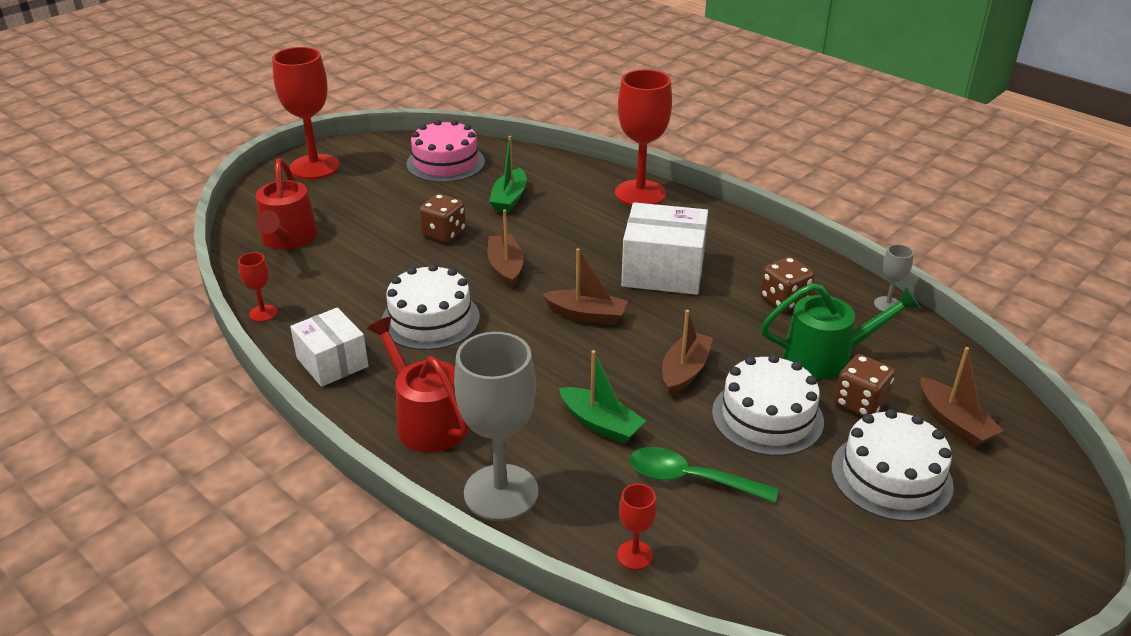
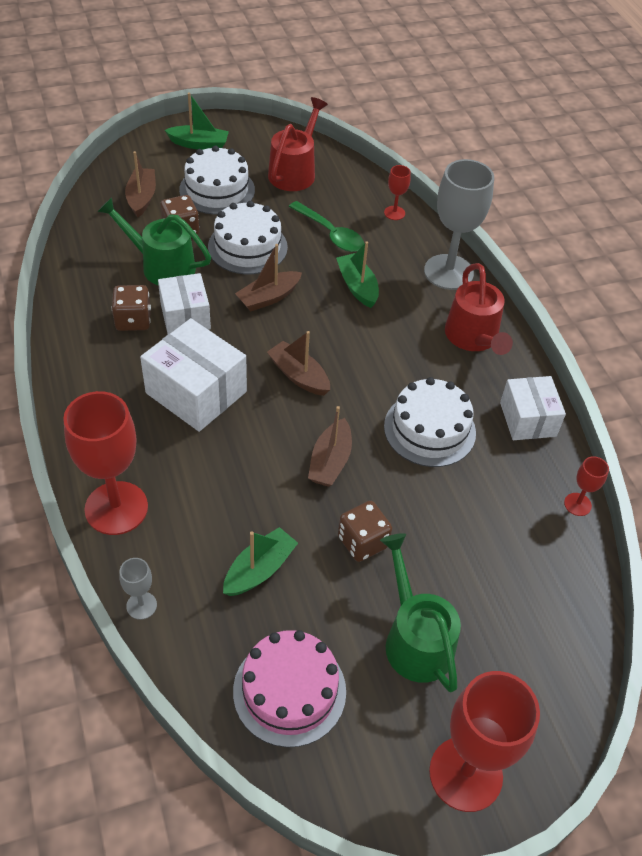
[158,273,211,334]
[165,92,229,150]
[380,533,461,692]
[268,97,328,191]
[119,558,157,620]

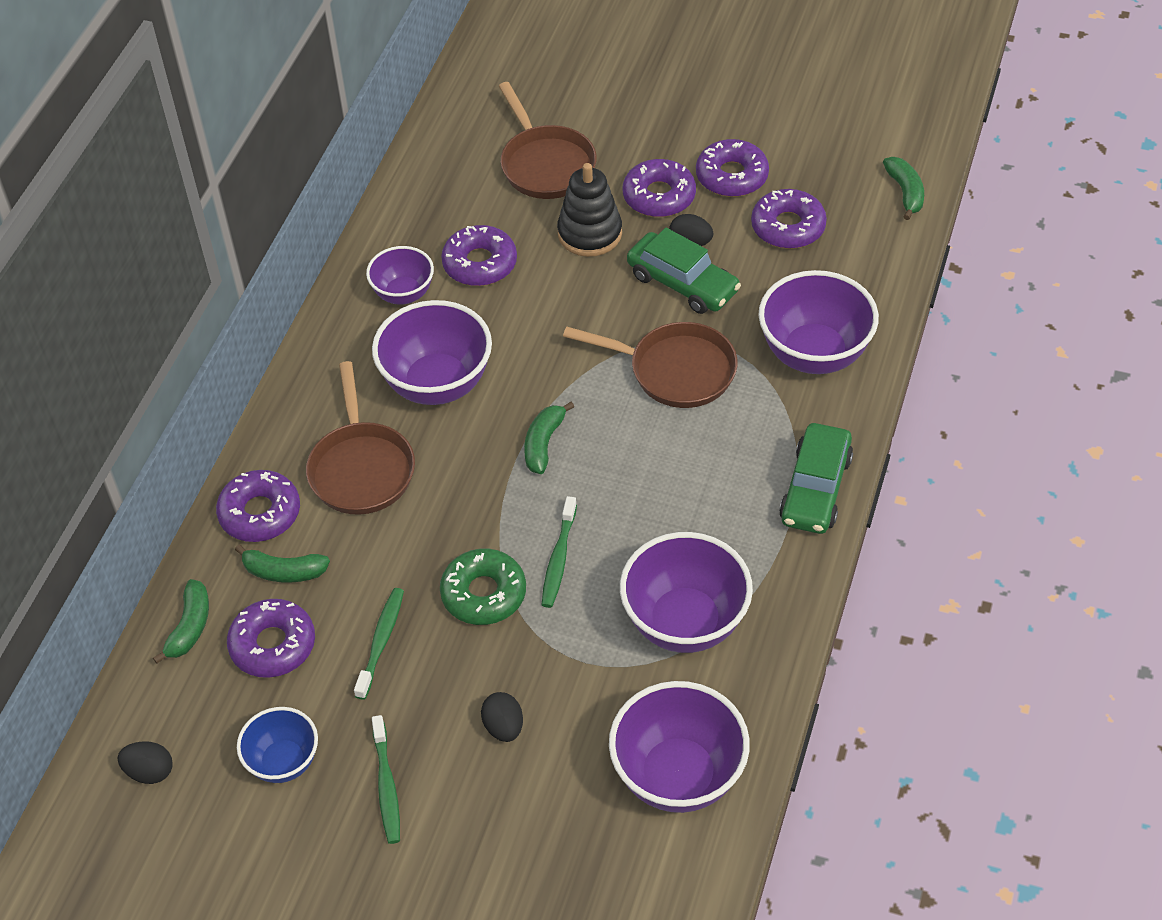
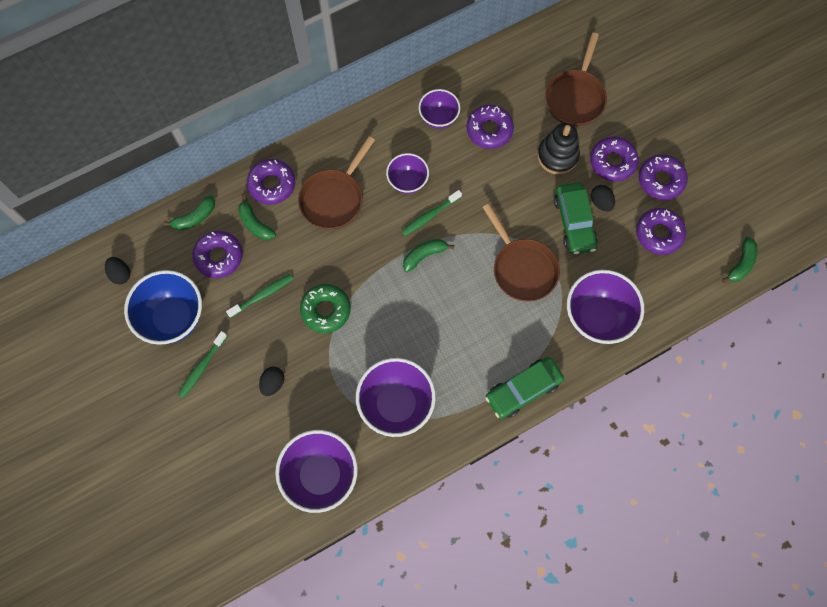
[401,190,462,236]
[124,270,202,345]
[386,153,429,194]

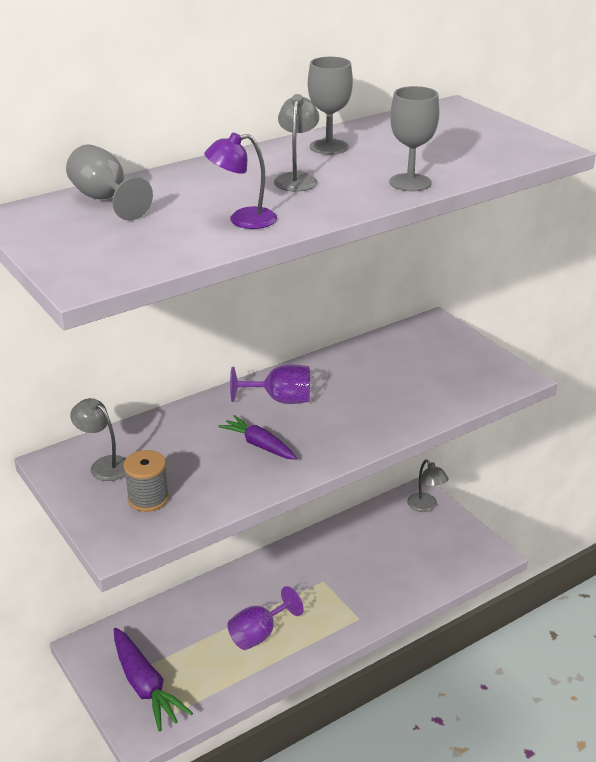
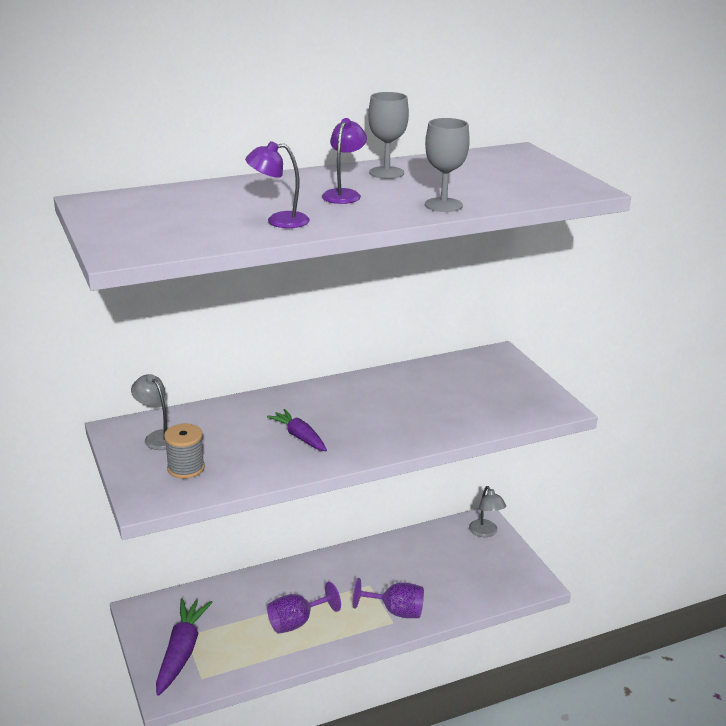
[66,145,153,221] (first image)
[353,578,424,618]
[322,118,367,204]
[156,598,213,696]

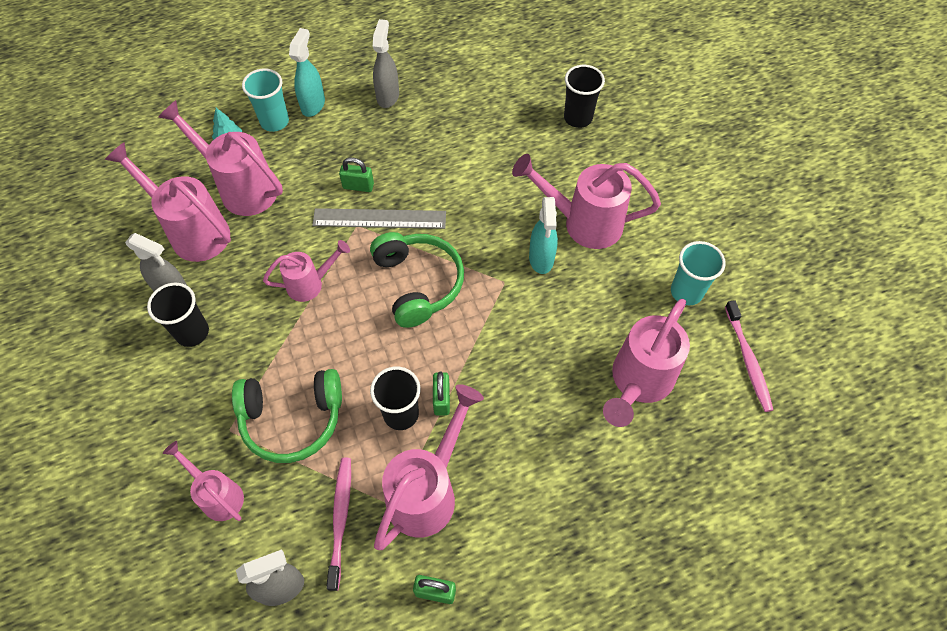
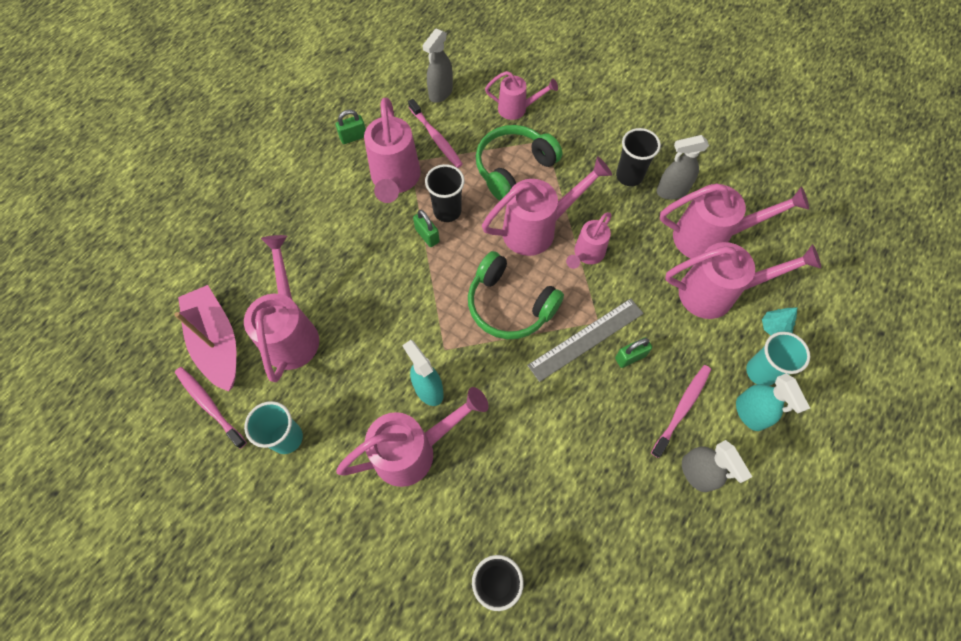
[174,285,236,392]
[482,156,612,256]
[651,365,711,458]

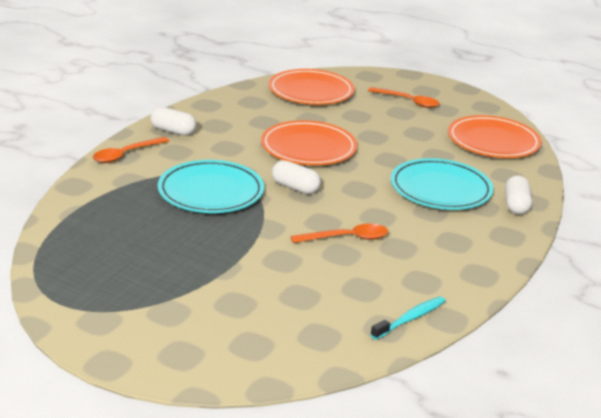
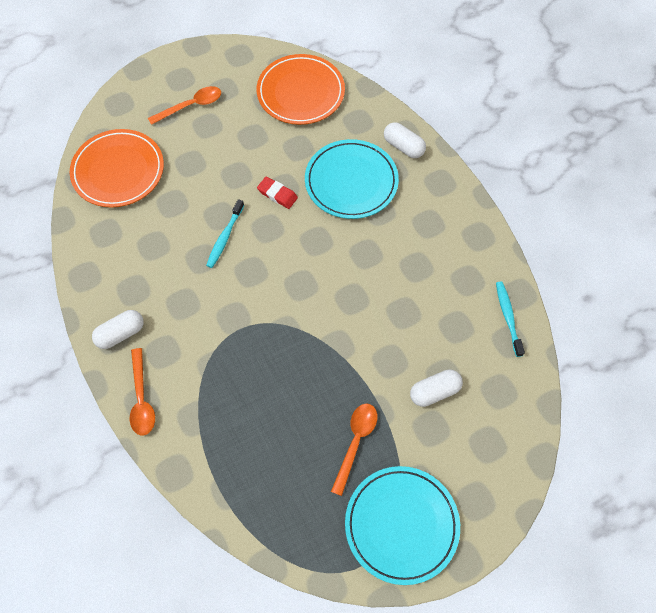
[257,177,298,209]
[345,466,460,585]
[410,369,463,407]
[331,404,377,496]
[206,199,244,268]

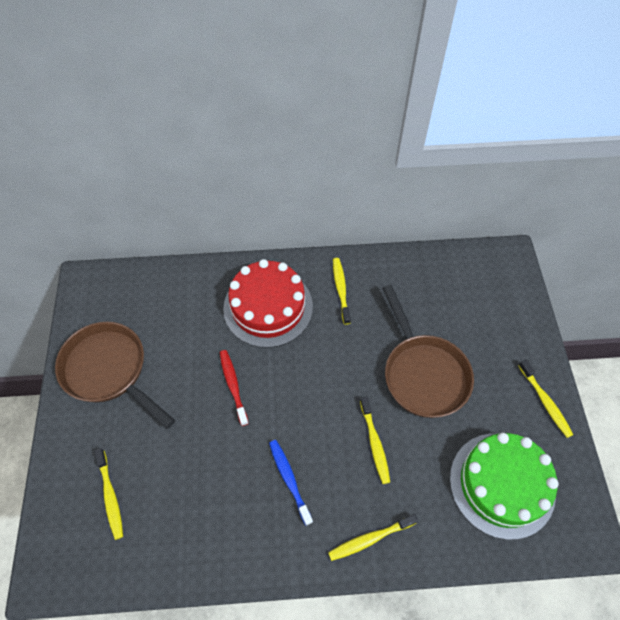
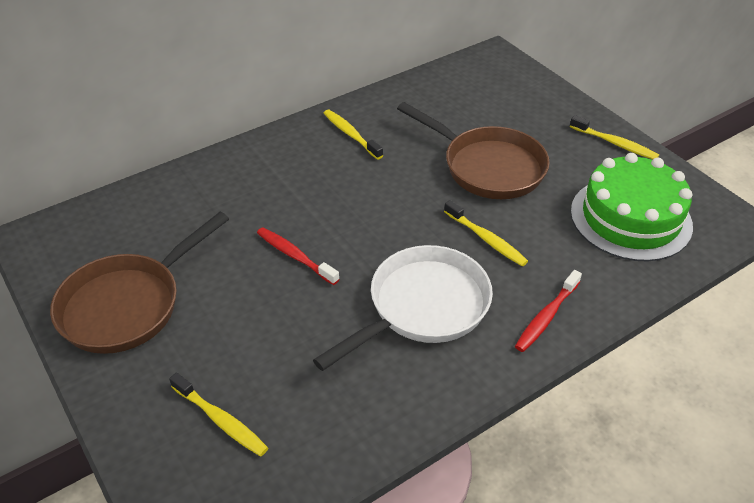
[223,259,313,348] (first image)
[313,245,493,371]
[515,270,582,352]
[50,212,229,354]

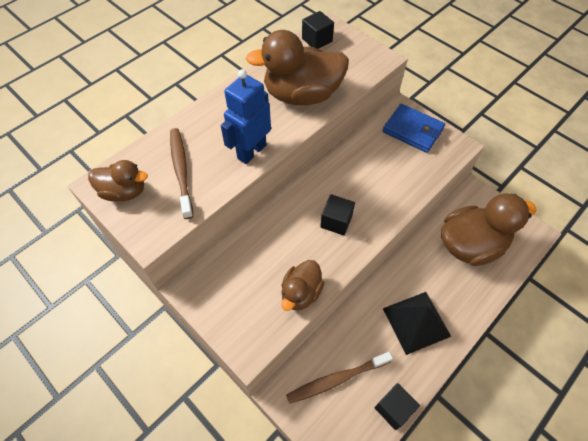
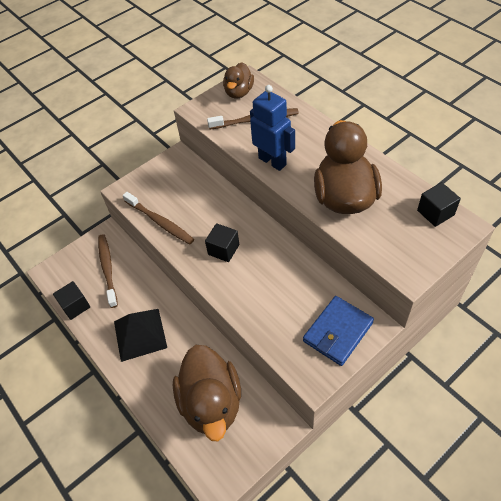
[123,192,194,244]

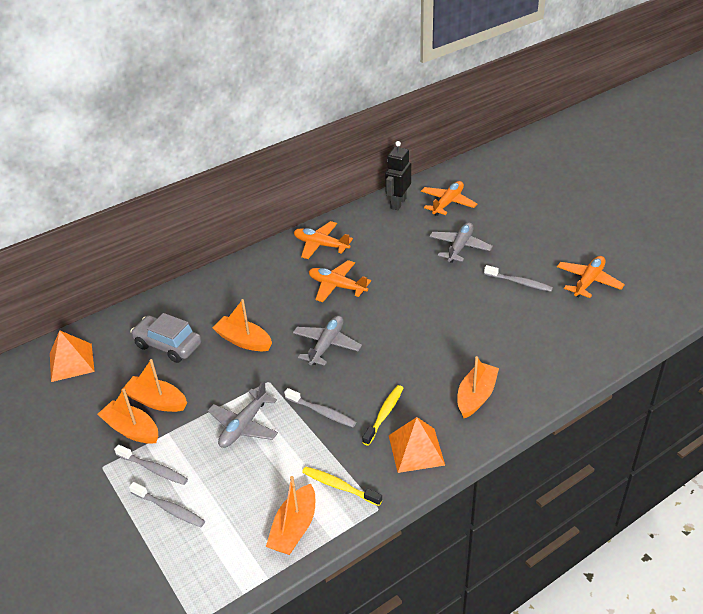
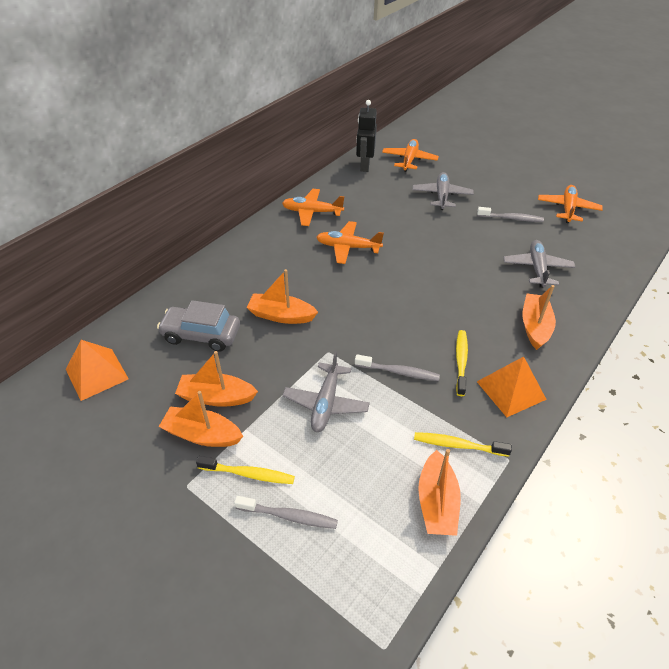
[503,240,576,288]
[196,456,295,484]

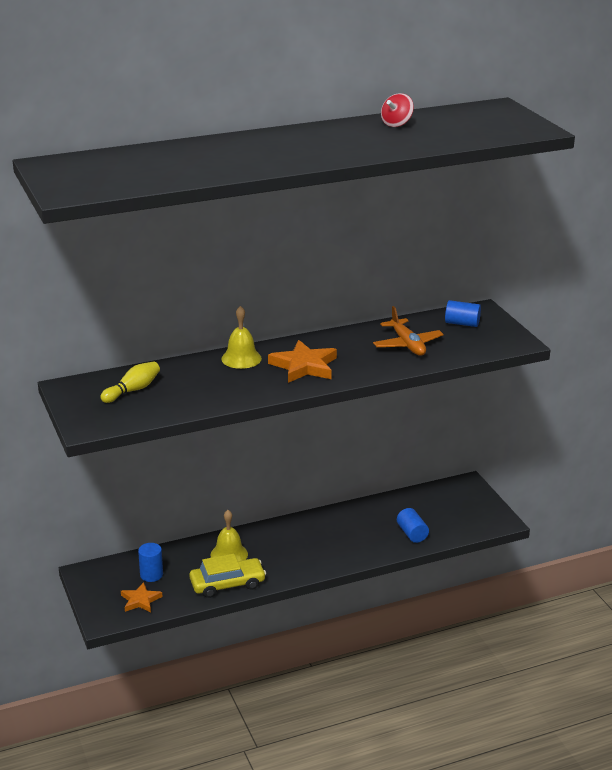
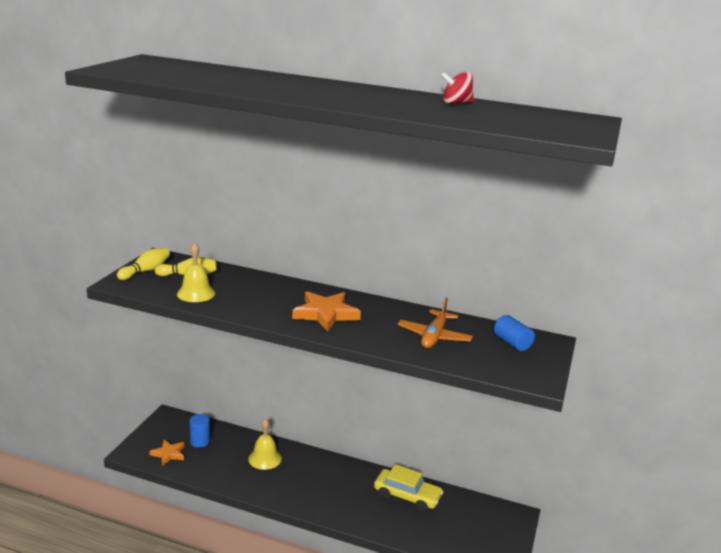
[397,508,429,543] (first image)
[117,248,170,280]
[374,464,443,511]
[177,242,215,302]

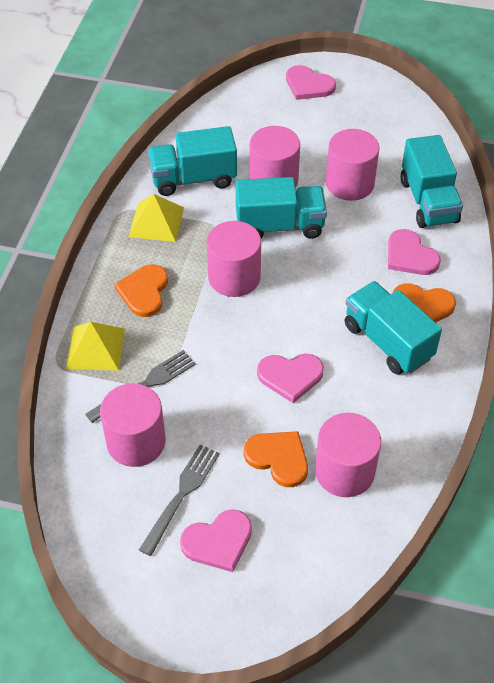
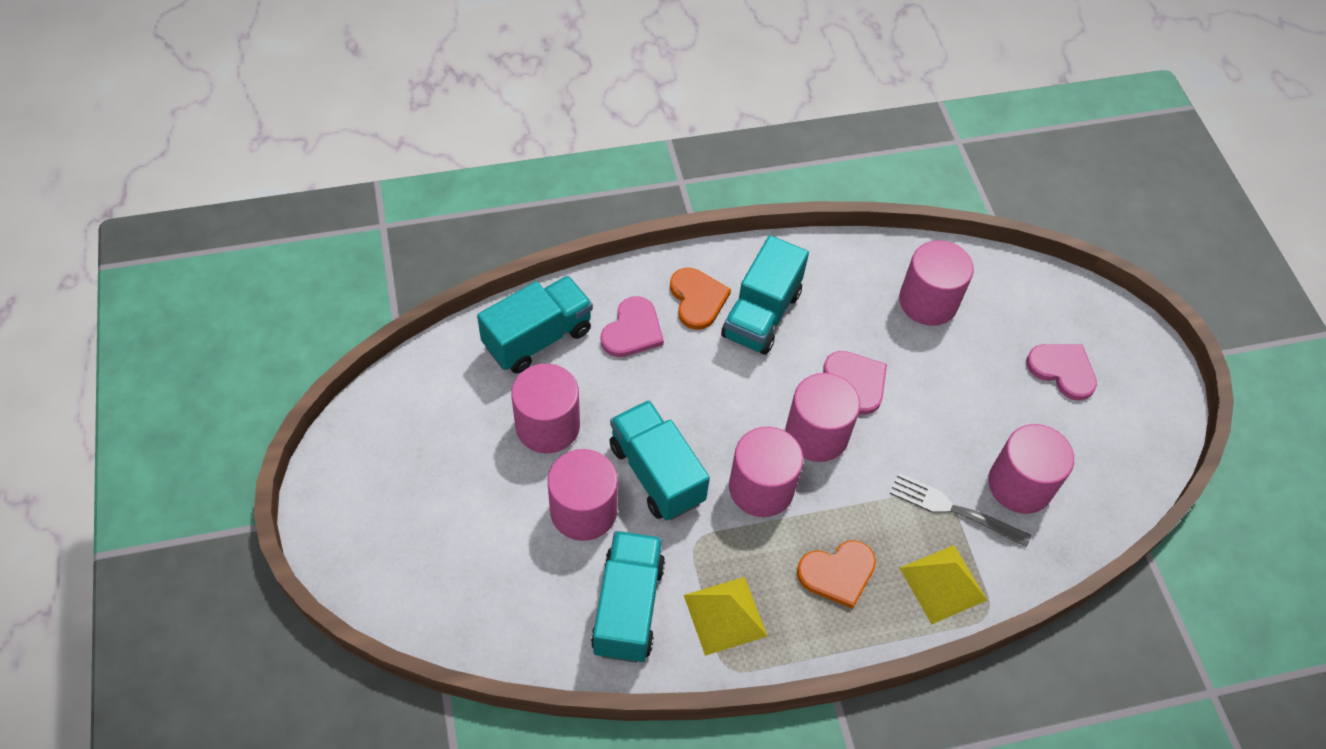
[139,444,220,556] (first image)
[244,431,308,487] (first image)
[286,65,336,100] (first image)
[785,373,860,462]
[591,531,665,663]

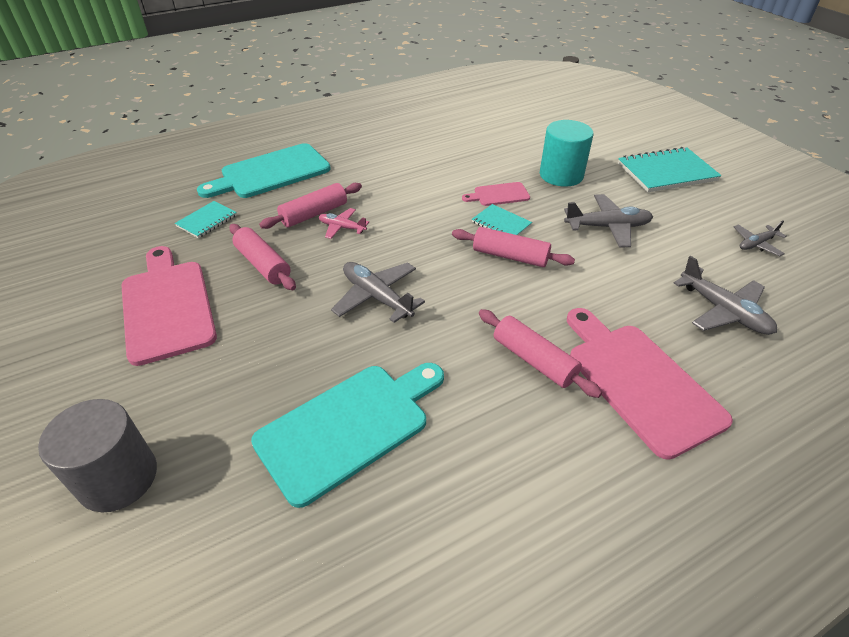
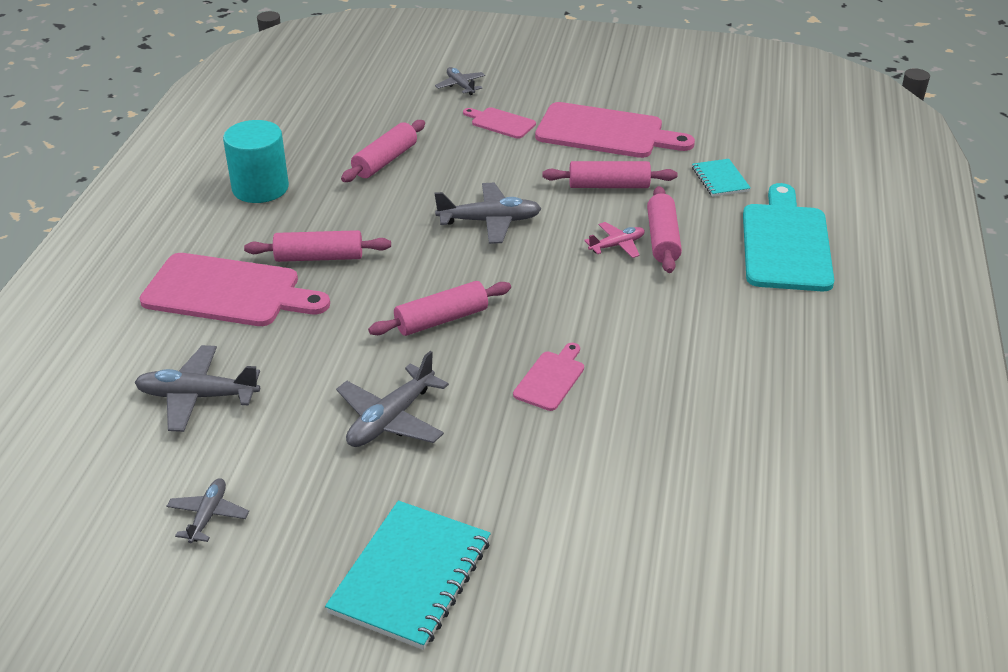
[472,204,532,235] (first image)
[463,107,536,139]
[223,120,289,203]
[435,67,485,95]
[341,120,425,182]

